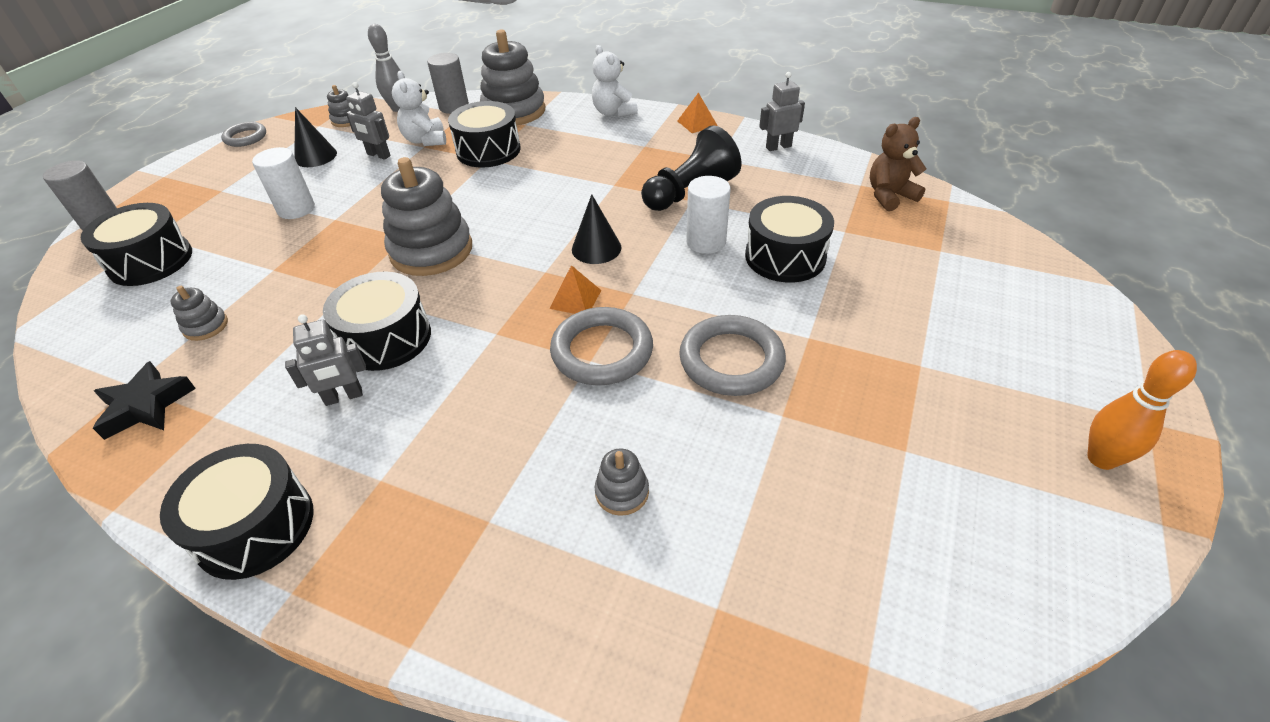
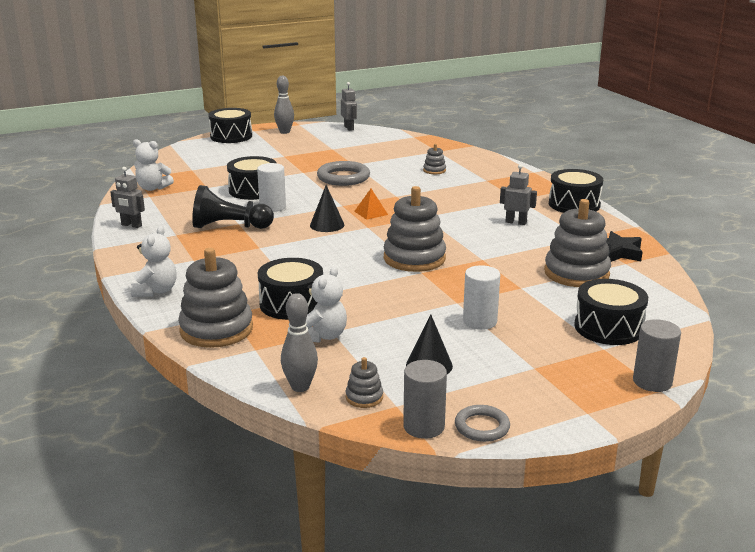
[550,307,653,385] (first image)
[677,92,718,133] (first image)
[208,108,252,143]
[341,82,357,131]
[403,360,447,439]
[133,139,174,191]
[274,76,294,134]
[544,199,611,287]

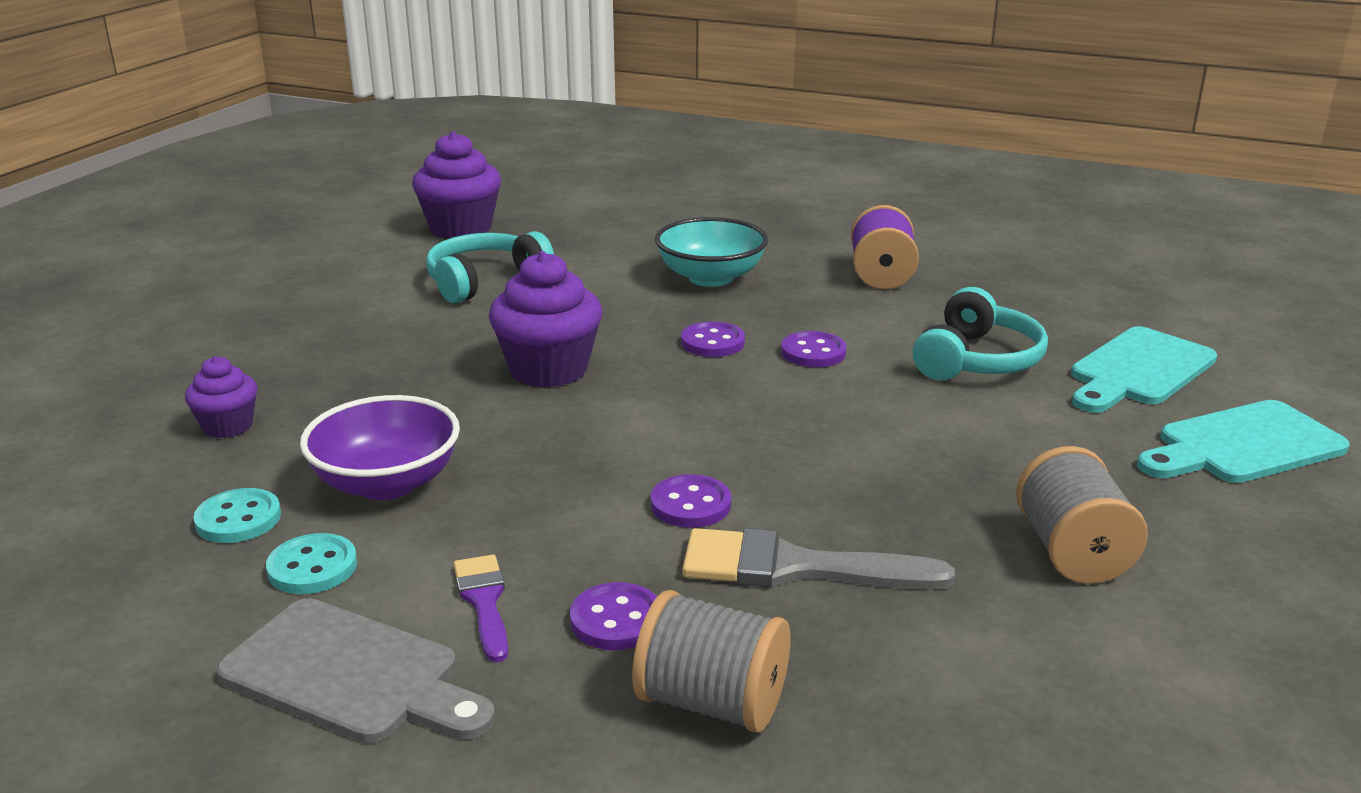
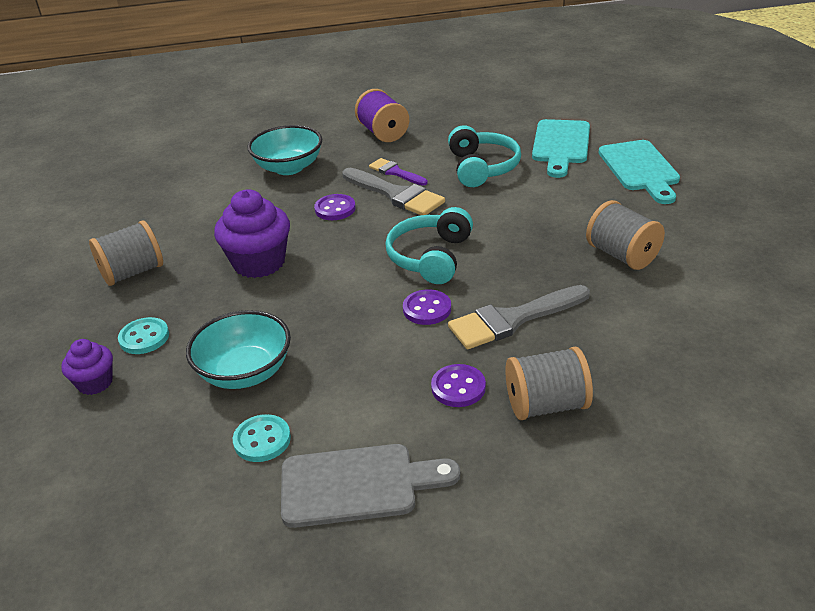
[412,131,501,239] (first image)
[89,220,163,286]
[118,317,169,354]
[385,207,473,284]
[369,158,428,186]
[342,168,445,215]
[186,310,291,389]
[599,140,680,204]

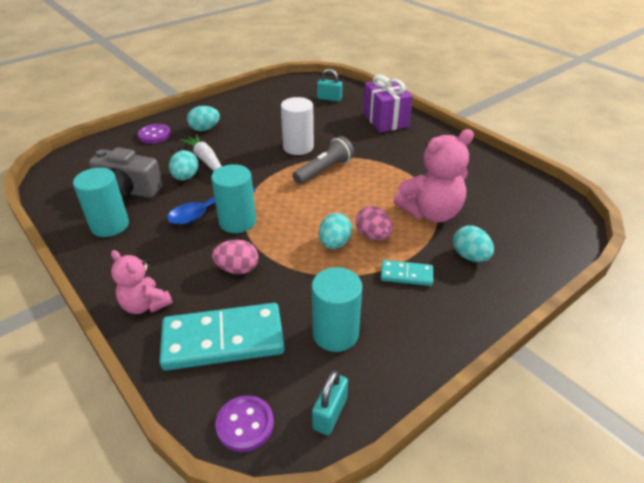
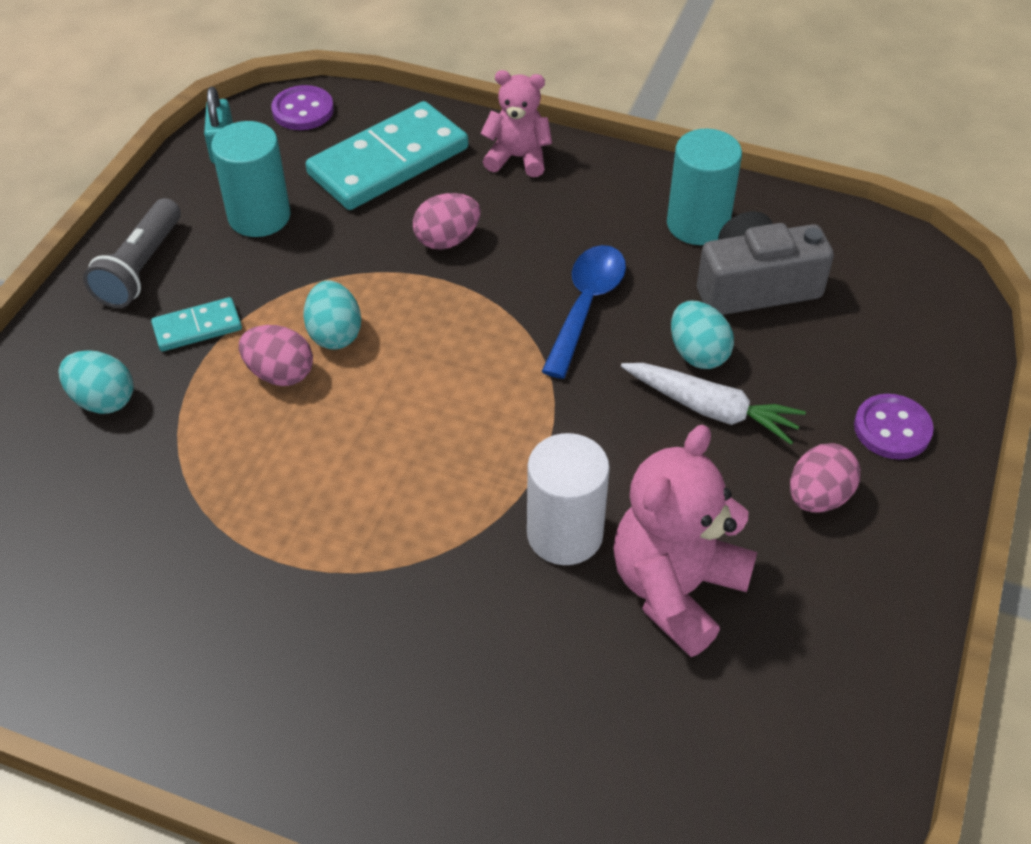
[211,164,256,233] (first image)
[317,69,343,102] (first image)
[363,75,413,132] (first image)
[83,198,181,308]
[614,425,757,657]
[790,443,861,513]

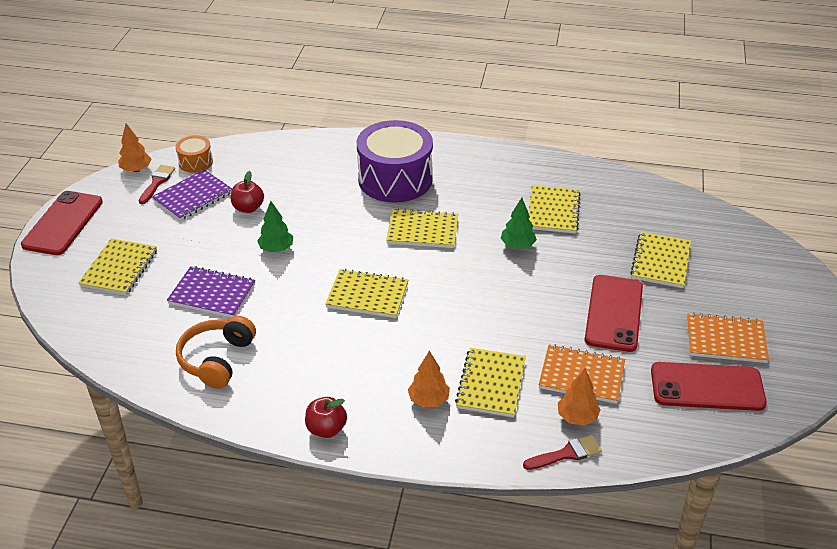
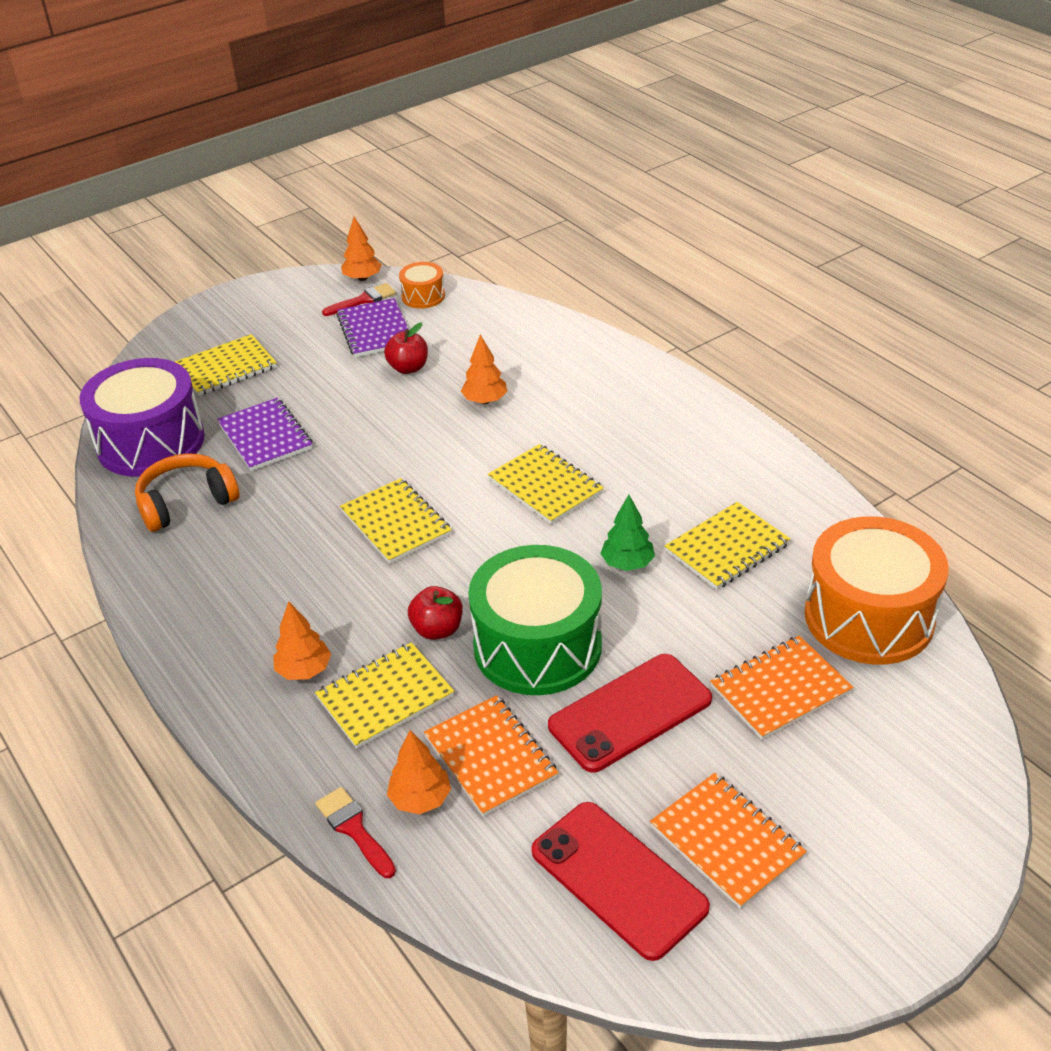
[21,191,103,255] (first image)
[257,201,293,252] (first image)
[461,334,507,404]
[468,545,602,695]
[804,516,948,665]
[408,586,463,640]
[79,358,205,477]
[710,636,853,740]
[336,298,408,357]
[316,787,396,878]

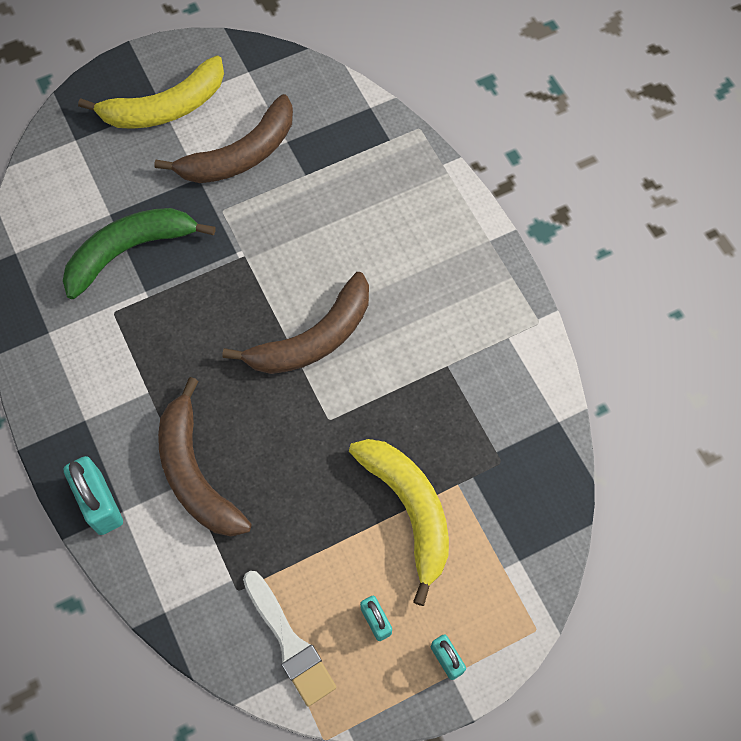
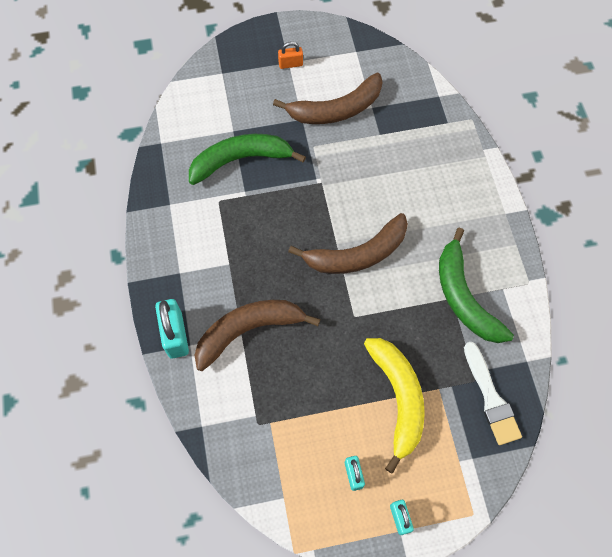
[439,228,514,343]
[464,342,522,445]
[278,41,303,69]
[195,300,320,371]

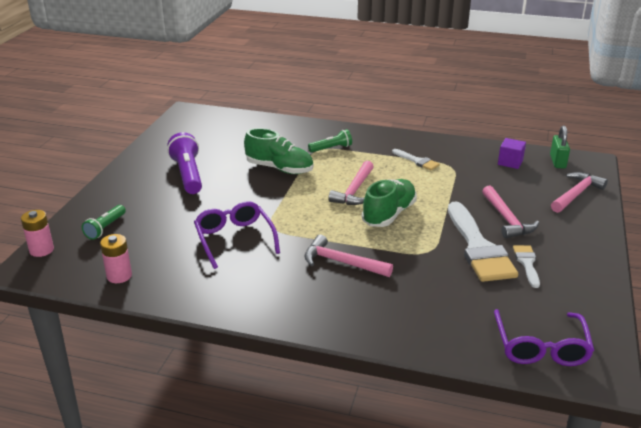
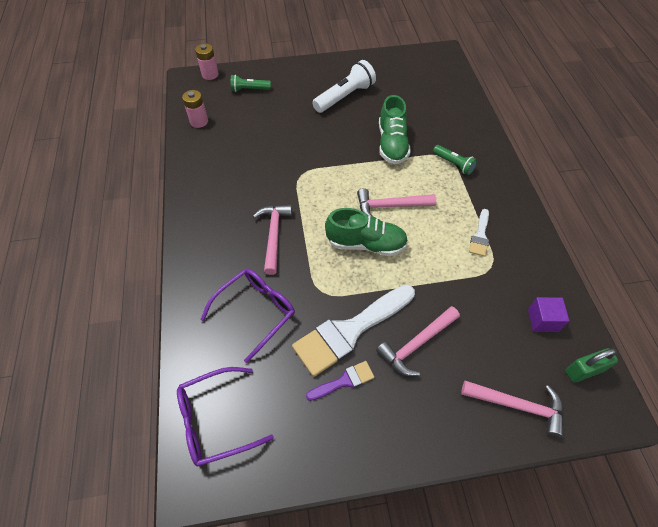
[200,269,295,363]
[312,60,376,113]
[306,361,374,401]

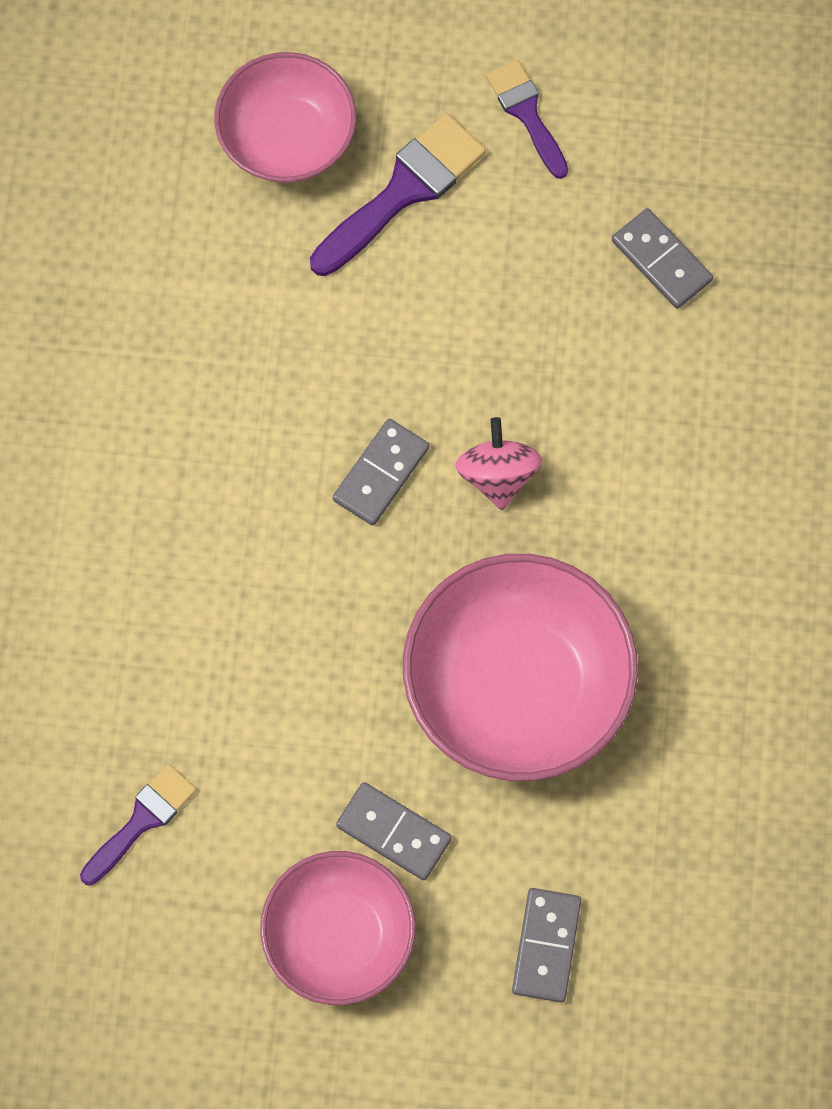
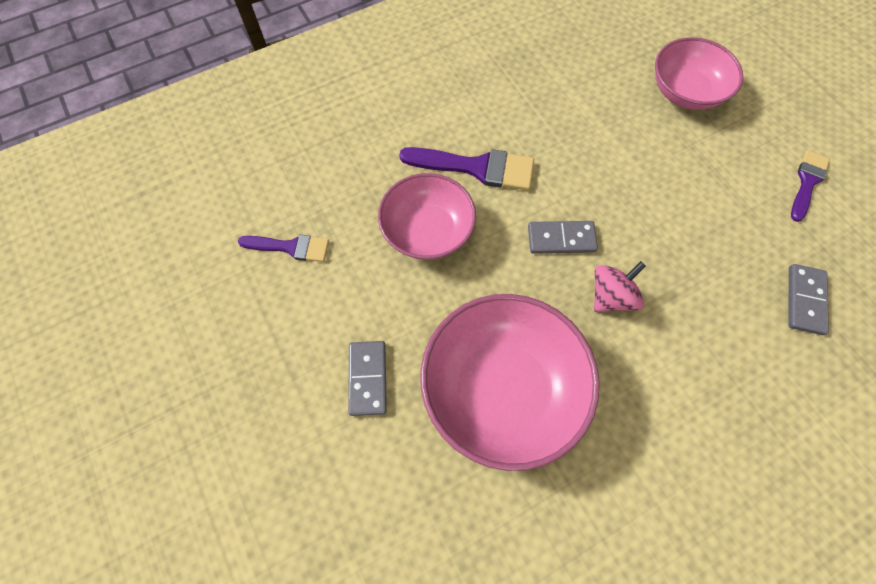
[512,888,581,1003] (first image)
[378,173,476,260]
[399,147,534,191]

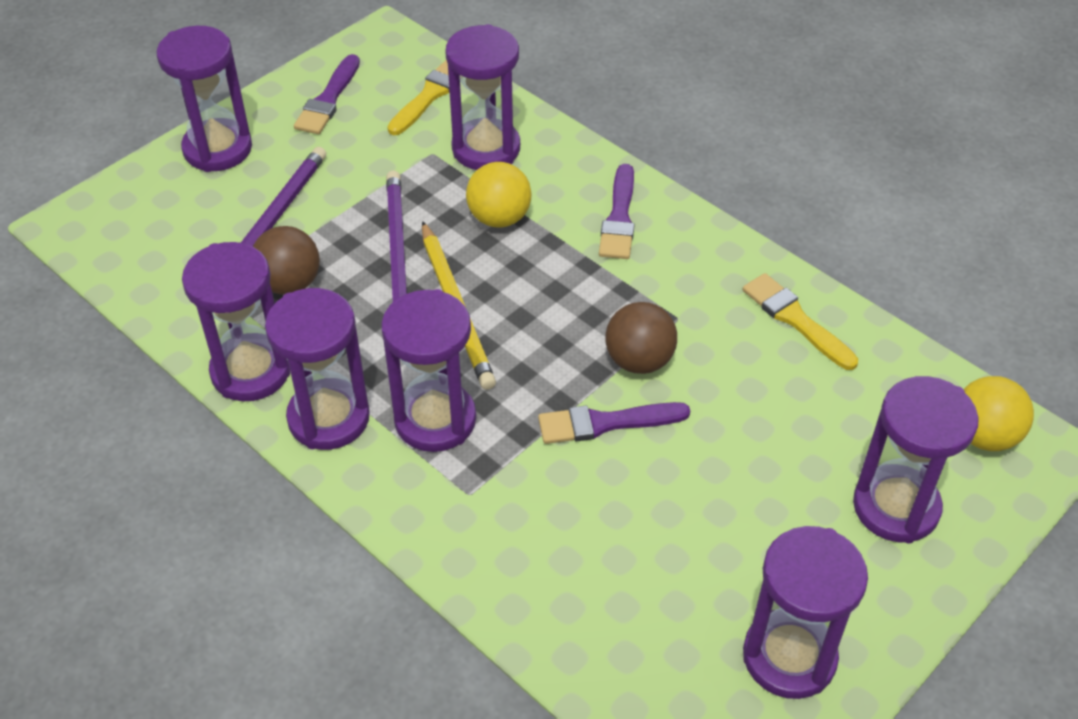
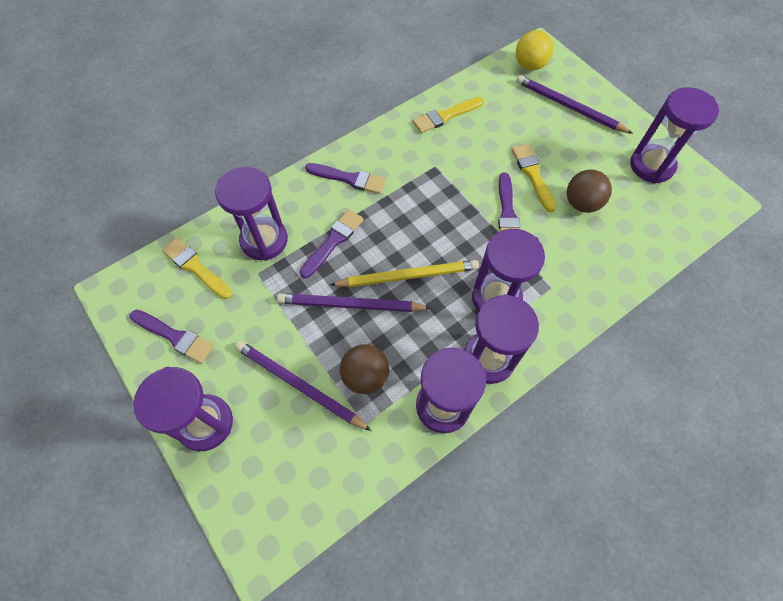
[511,144,556,212]
[567,170,612,213]
[300,209,364,278]
[516,75,633,134]

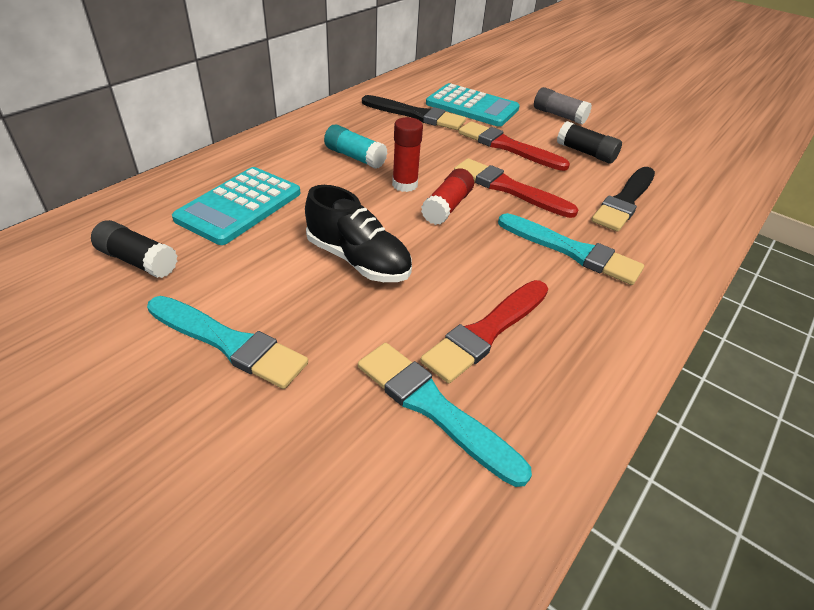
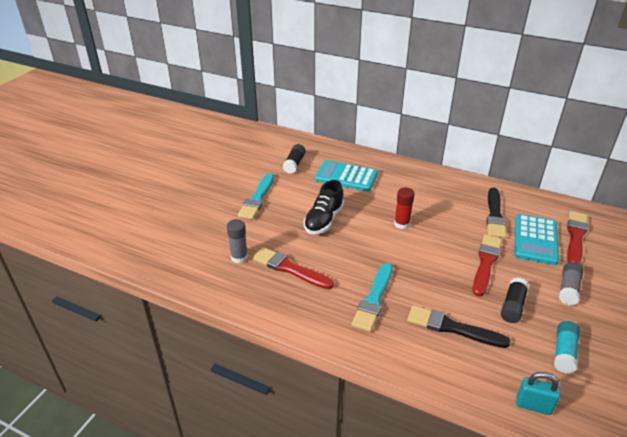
[421,168,474,225] (first image)
[516,372,560,415]
[554,321,580,374]
[567,211,588,264]
[227,219,248,263]

